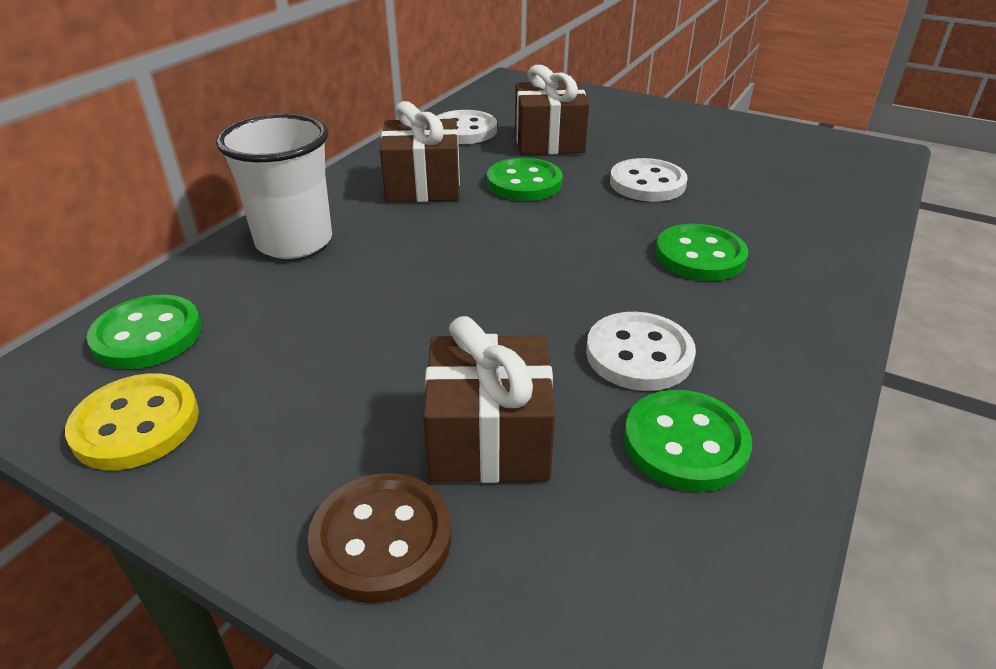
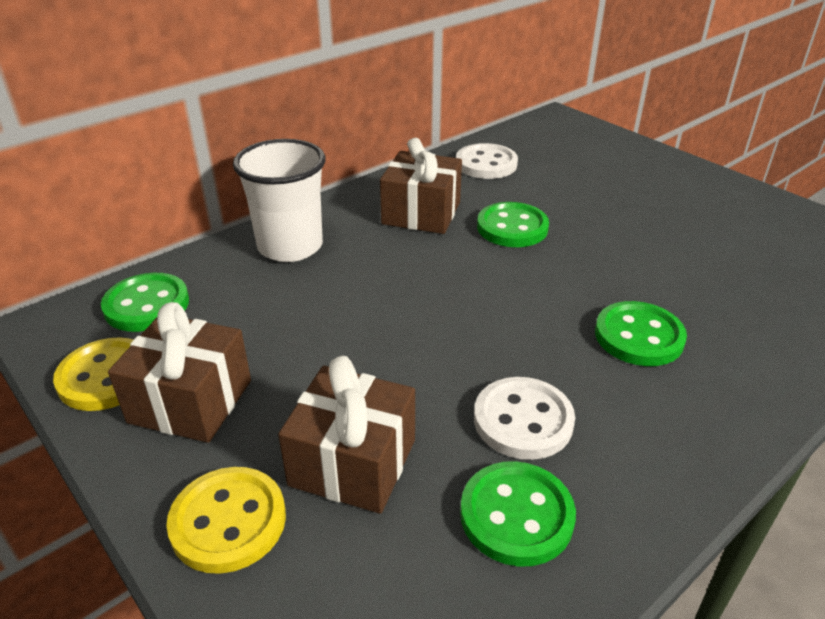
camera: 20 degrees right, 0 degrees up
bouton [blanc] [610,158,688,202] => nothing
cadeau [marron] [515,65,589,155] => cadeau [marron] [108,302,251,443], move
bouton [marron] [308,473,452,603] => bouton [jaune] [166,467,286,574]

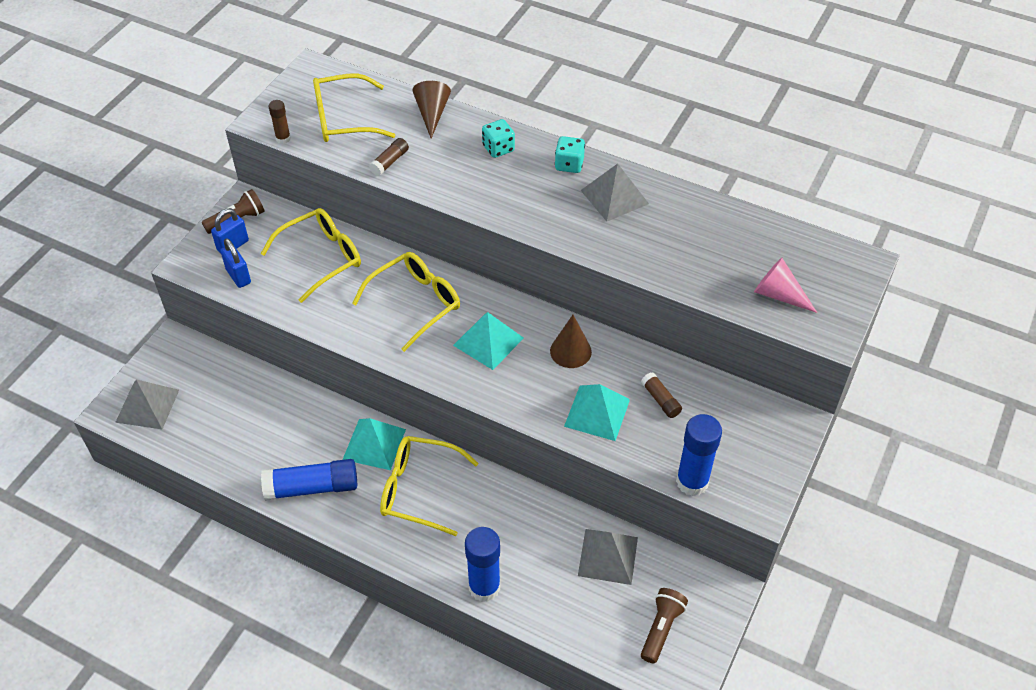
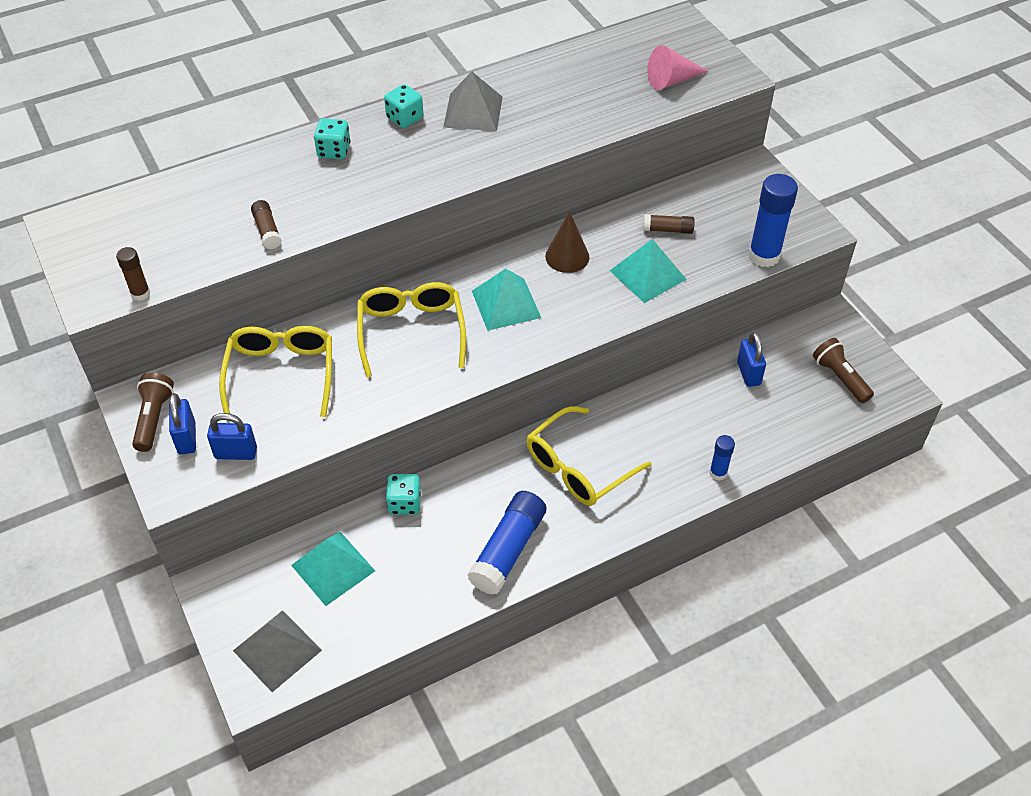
camera: 55 degrees left, 0 degrees up
lunettes [jaune] [313,74,395,142] => nothing
cône [marron] [413,81,451,138] => nothing
nothing => dé [turquoise] [386,474,421,515]
pyramide [turquoise] [343,418,406,470] => pyramide [turquoise] [291,532,375,606], move
pyramide [gris] [578,529,638,585] => cadenas [bleu] [737,332,766,387]
bâton de colle [bleu] [465,527,500,602] => bâton de colle [bleu] [710,435,735,480], x0.53

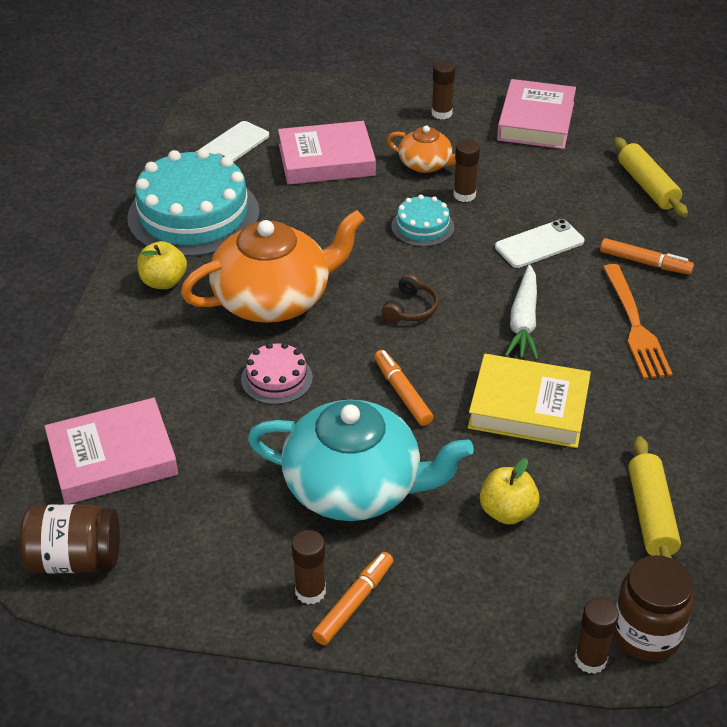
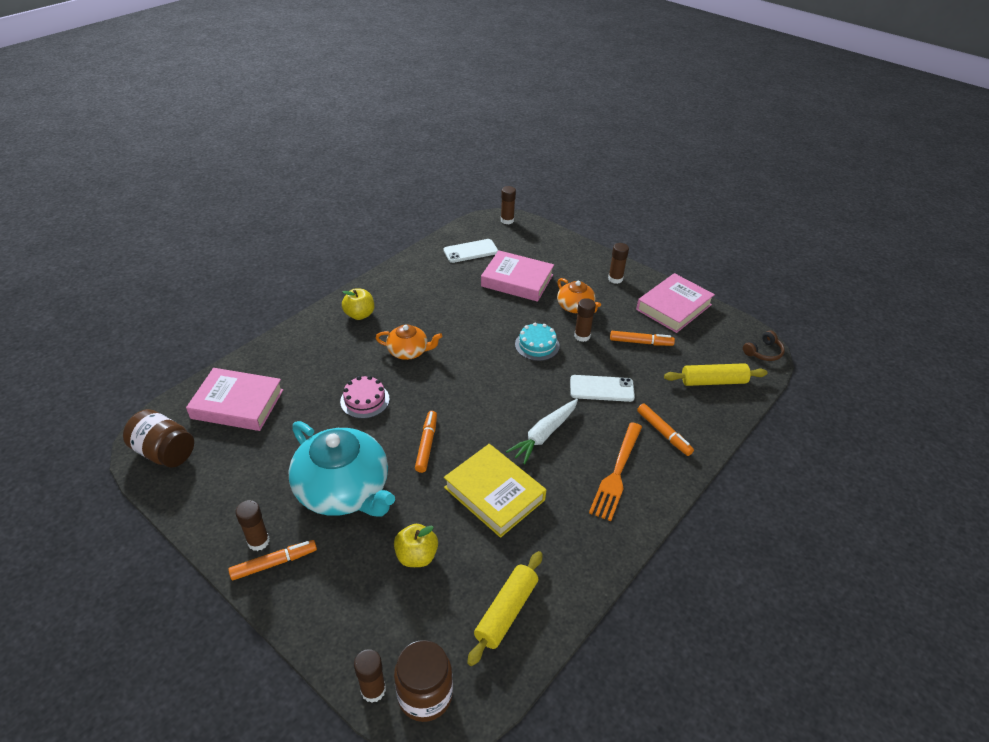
camera: 30 degrees right, 0 degrees up
gâteau [turquoise] [127,148,260,257] => nothing
nothing => bâton de colle [marron] [501,186,516,224]
nothing => feutre [orange] [610,331,675,346]
casque audio [marron] [382,273,439,323] => casque audio [marron] [743,331,785,361], move
rouleau à pâtisserie [jaune] [614,137,688,217] => rouleau à pâtisserie [jaune] [664,363,767,386], 75 degrees clockwise
théière [orange] [181,210,365,323] => théière [orange] [376,324,442,360], x0.52

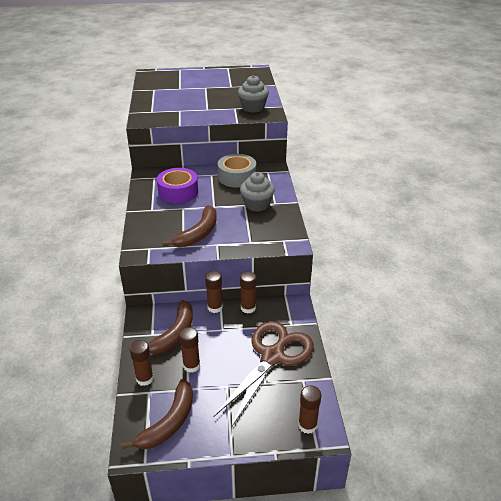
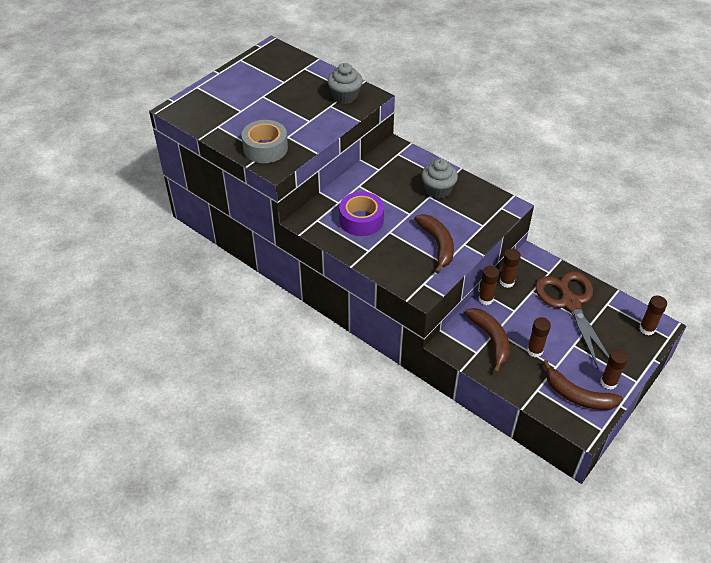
camera: 45 degrees left, 10 degrees up
bâton de colle [marron] [130,340,154,386] => bâton de colle [marron] [600,349,628,390], move
ruban adhésif [gris] [218,154,256,188] => ruban adhésif [gris] [241,120,288,163], move
banane [marron] [121,379,193,449] => banane [marron] [543,360,623,410], 135 degrees clockwise

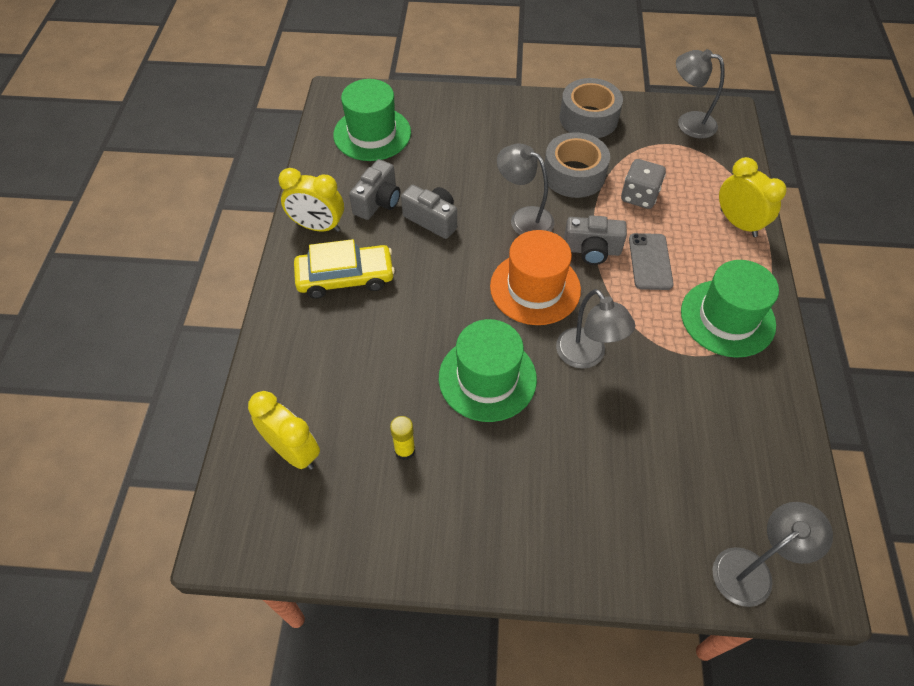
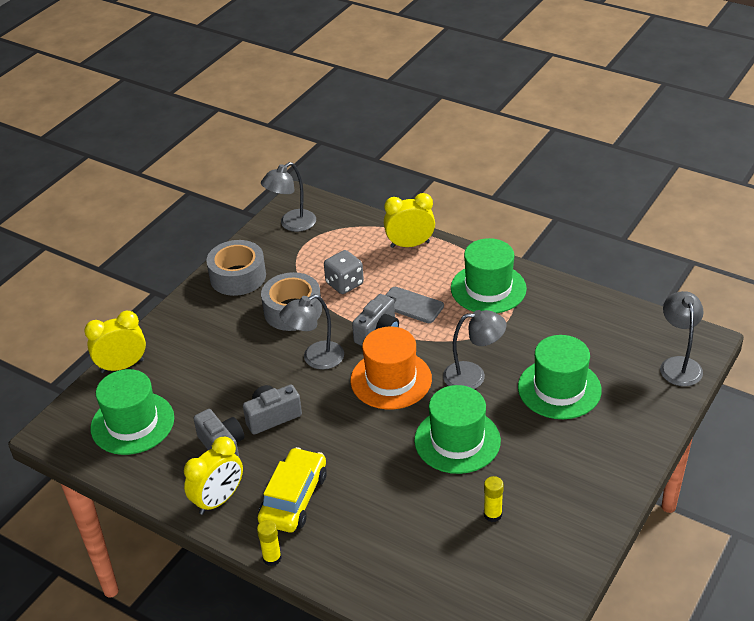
camera: 60 degrees left, 15 degrees down
nothing => bâton de colle [jaune] [257,520,282,566]
nothing => chapeau [vert] [518,335,602,419]
réveil [jaune] [248,391,320,470] => réveil [jaune] [84,311,146,373], move

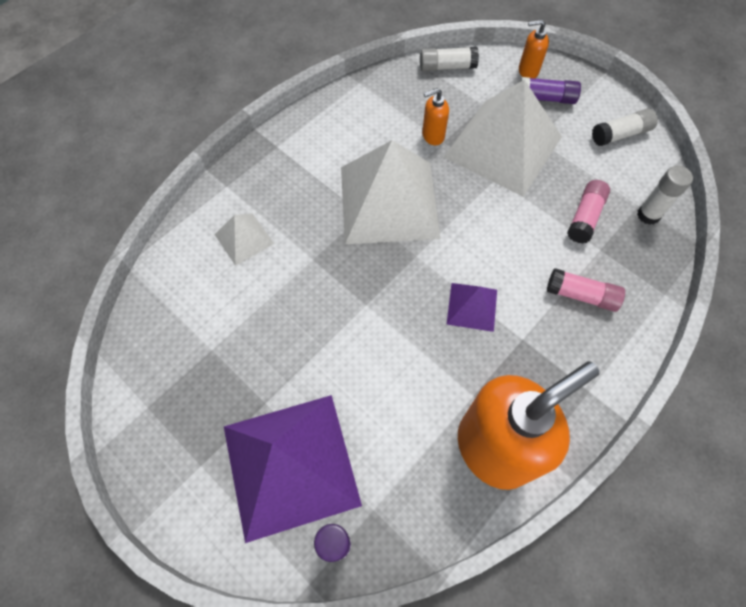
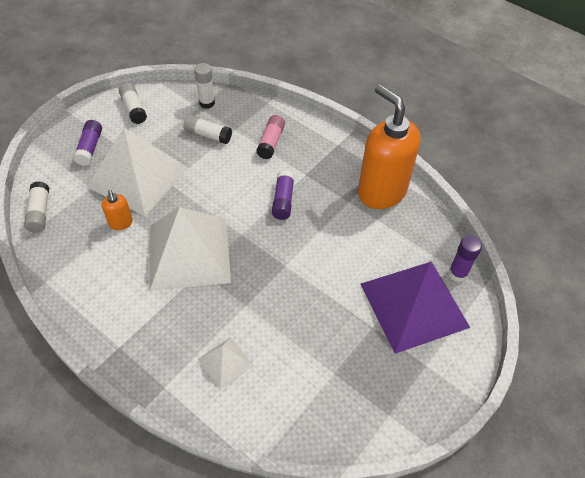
camera: 95 degrees left, 10 degrees down
distributeur de savon [orange] [519,20,549,79] => nothing
pyramide [violet] [447,283,497,332] => bâton de colle [violet] [272,170,295,220]
bâton de colle [rose] [567,180,610,244] => bâton de colle [blanc] [183,115,232,144]

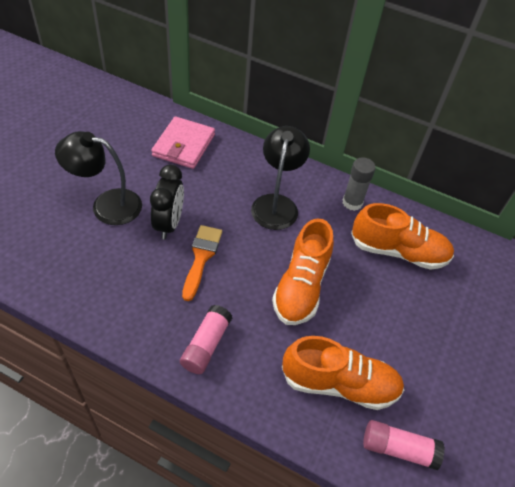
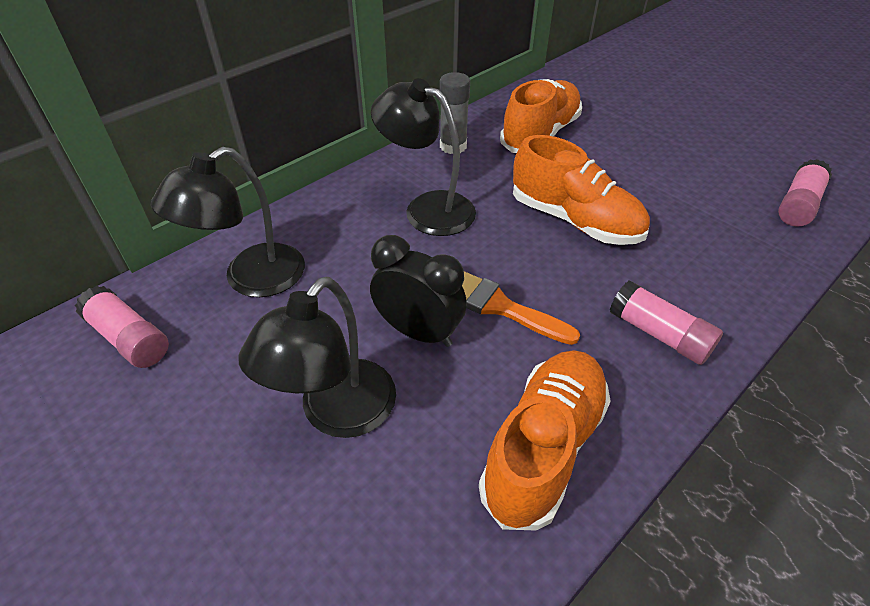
camera: 65 degrees left, 5 degrees down
nothing => bâton de colle [rose] [75,286,169,368]
chaussure [orange] [282,336,404,410] => chaussure [orange] [479,350,611,531], move
portefeuille [rose] [151,116,215,169] => lampe [noir] [151,147,305,297]

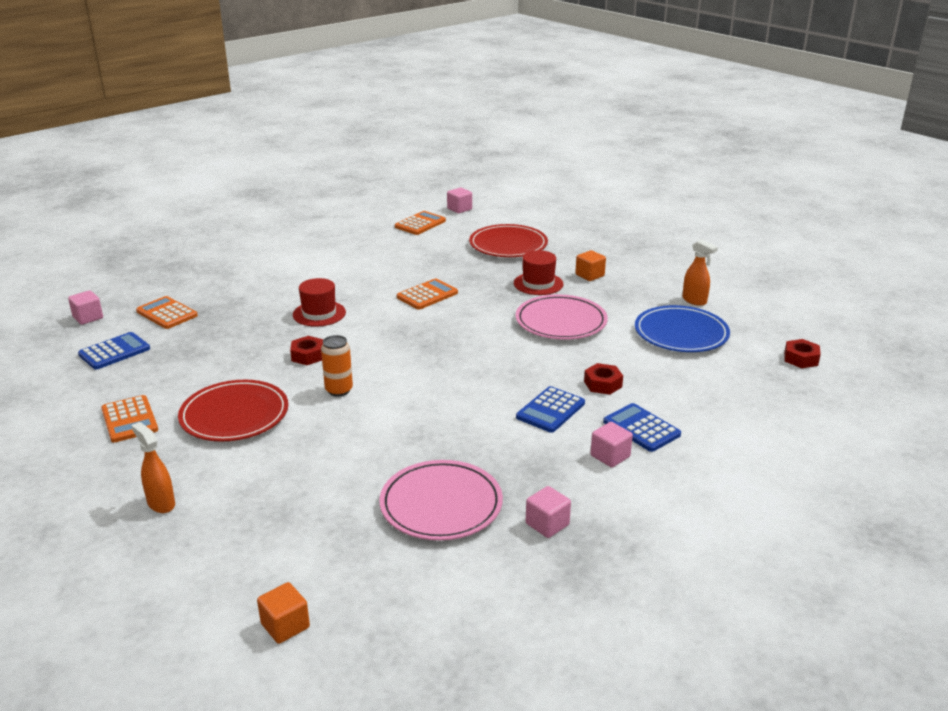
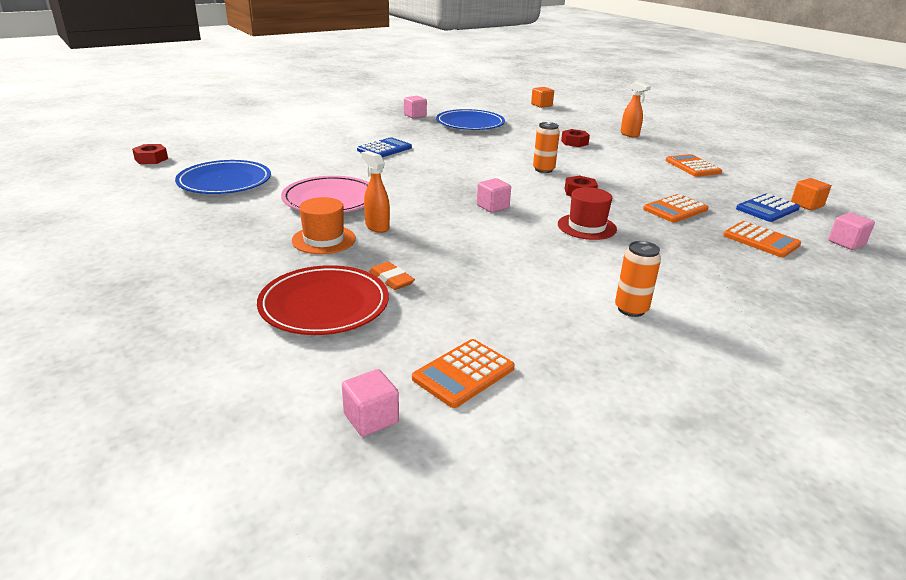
camera: 175 degrees left, 0 degrees up
assiette [rouge] [178,380,288,442] => nothing
calculatrice [bleu] [603,403,681,452] => nothing
nothing => gomme [orange] [369,262,415,290]
nothing => canette [orange] [615,241,661,317]
calculatrice [orange] [397,279,458,310] => calculatrice [orange] [643,194,708,223], move
cube [orange] [575,250,606,281] => cube [orange] [791,178,831,210], move
écrou [rouge] [584,363,623,395] => écrou [rouge] [561,129,590,147], move
cube [rose] [590,422,633,467] => cube [rose] [477,178,511,213], move
vaporisateur [orange] [682,239,718,306] => vaporisateur [orange] [362,151,390,233], move
assiette [rose] [380,460,503,540] => assiette [bleu] [436,109,505,130]
chapeau [rouge] [514,250,563,295] => chapeau [orange] [292,197,356,254]

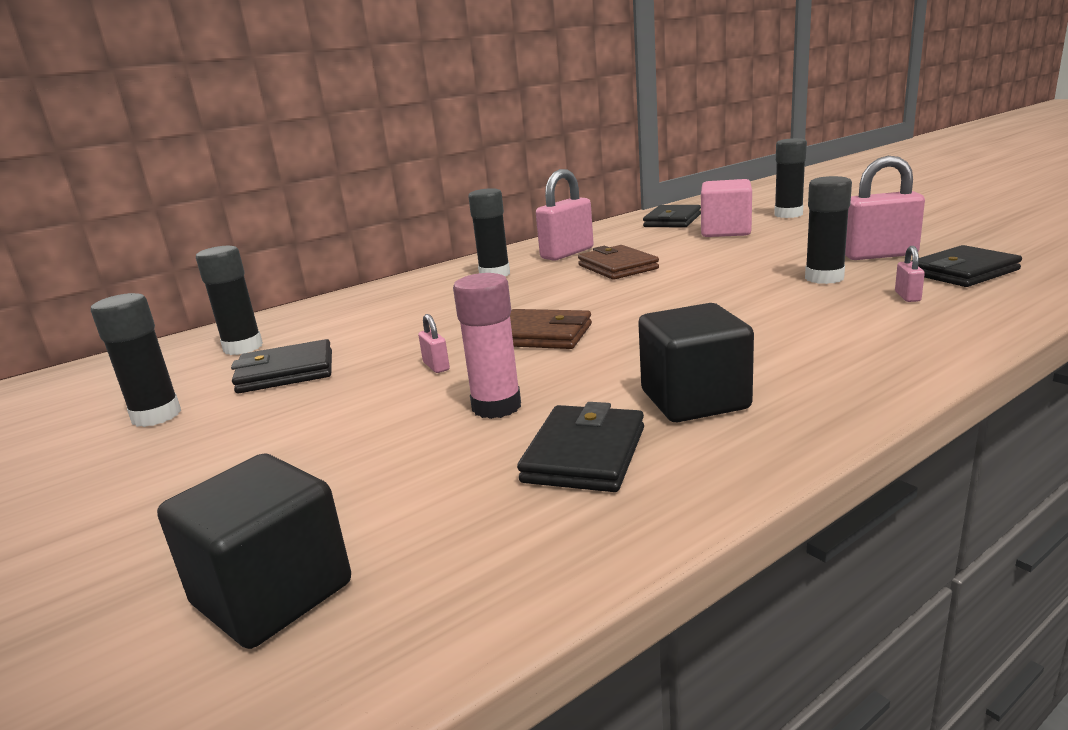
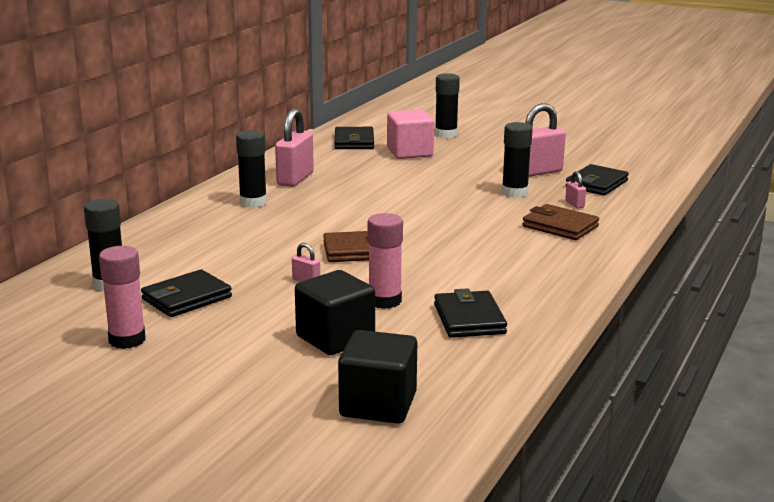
camera: 30 degrees left, 0 degrees up
portefeuille [marron] [578,245,659,280] => portefeuille [marron] [522,204,599,240], move
cube [noir] [638,303,754,422] => cube [noir] [295,270,375,355], move
bâton de colle [noir] [91,293,181,427] => bâton de colle [rose] [99,246,145,349]

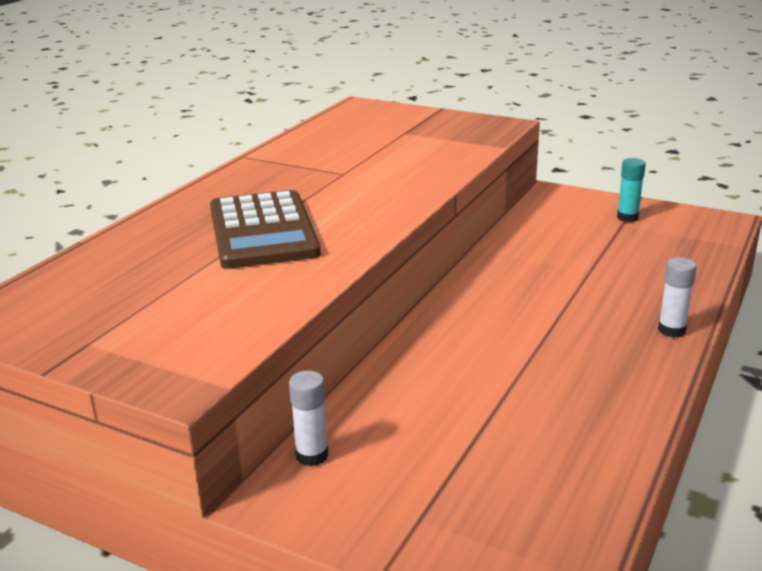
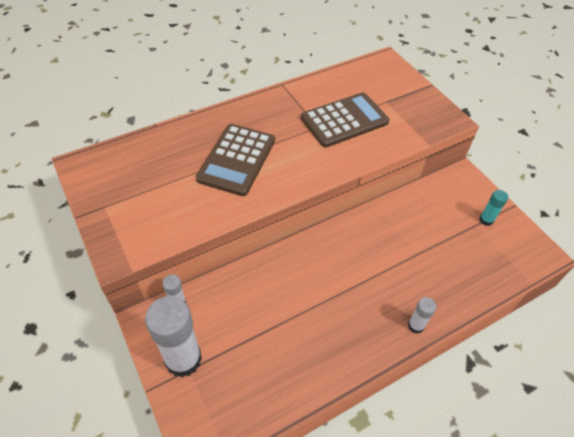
camera: 30 degrees right, 25 degrees up
nothing => bâton de colle [blanc] [145,296,202,378]
nothing => calculatrice [marron] [301,92,390,147]

